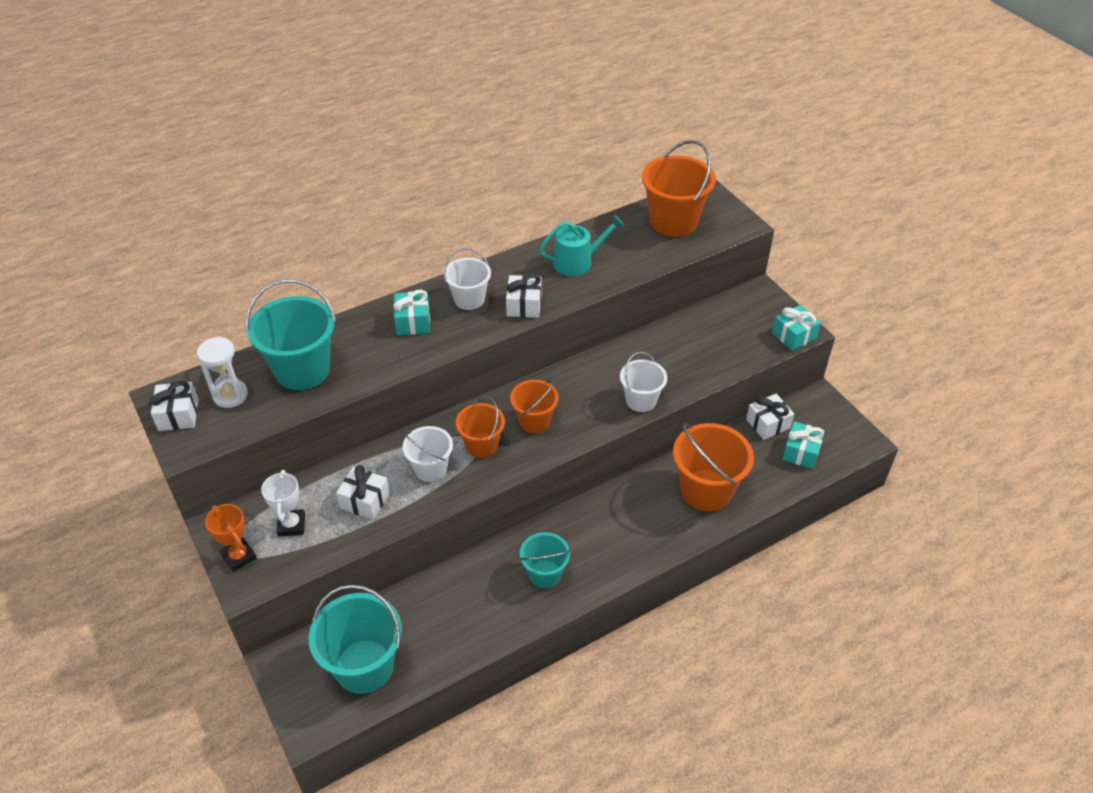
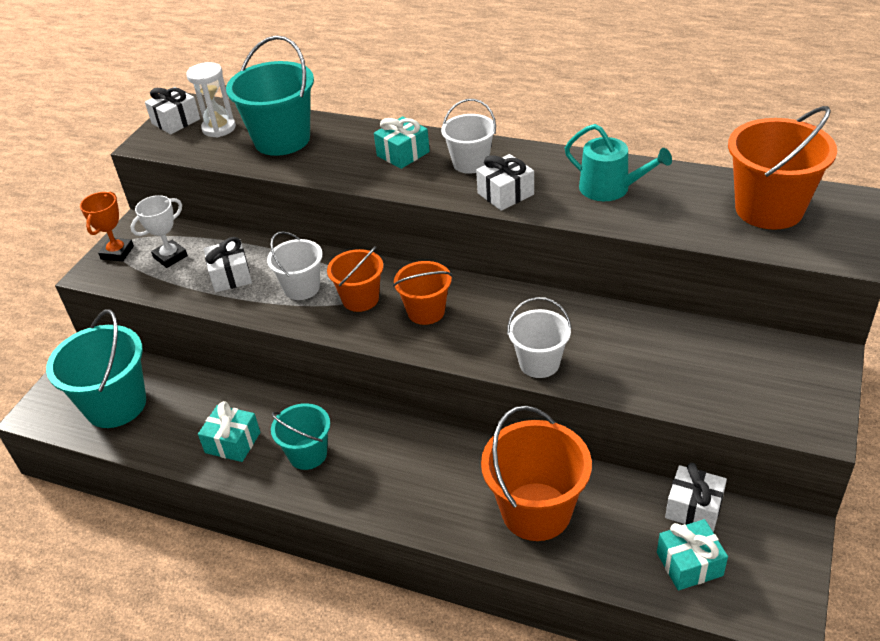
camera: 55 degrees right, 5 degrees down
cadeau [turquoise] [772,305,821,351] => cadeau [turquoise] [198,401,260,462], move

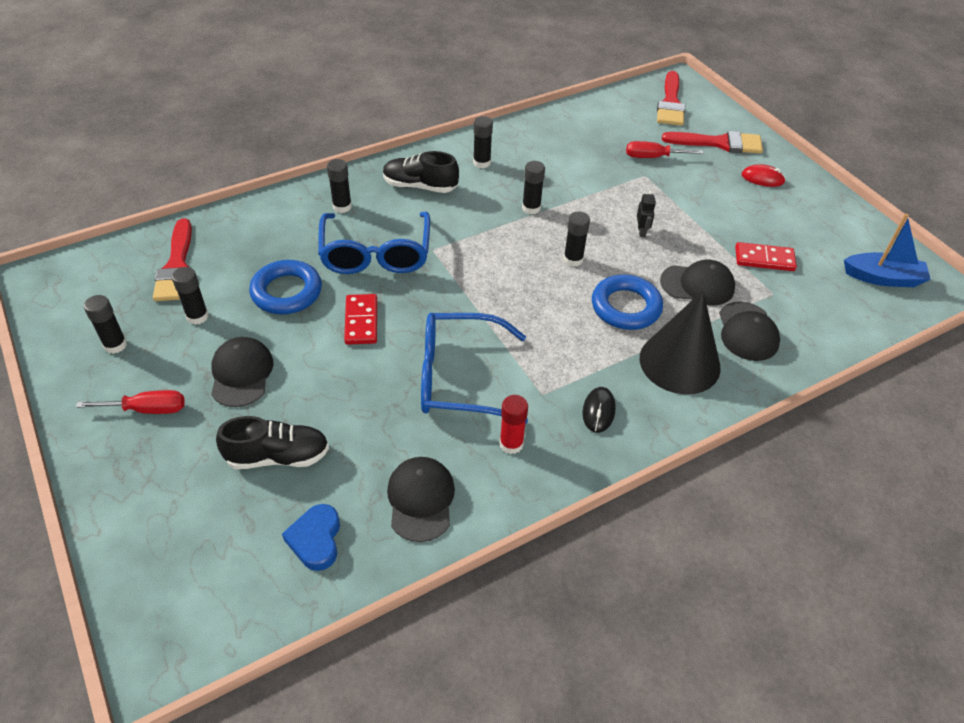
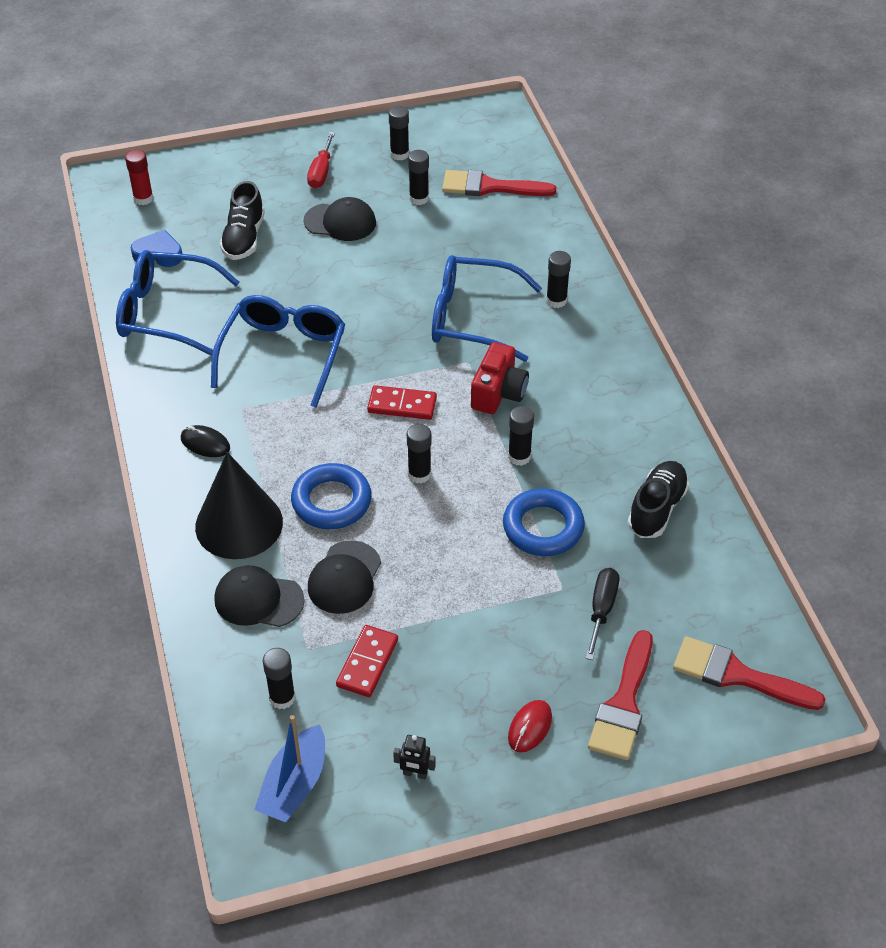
camera: 105 degrees right, 0 degrees up
nothing => appareil photo [rouge] [471,342,529,414]
anneau [bleu] [249,260,322,314] => anneau [bleu] [503,488,585,556], move
domino [rouge] [344,294,377,345] => domino [rouge] [367,385,437,420], move
chaussure [noir] [383,151,459,193] => chaussure [noir] [627,461,689,538], move
bâton de colle [noir] [473,116,493,168] => bâton de colle [noir] [263,648,295,709], move
bâton de colle [rouge] [500,395,528,454] => bâton de colle [rouge] [125,150,154,205], move
robot [noir] [637,191,656,237] => robot [noir] [393,735,436,779], move
casquette [noir] [387,457,455,542] => lunettes [bleu] [116,250,240,355]
tournevis [rouge] [626,141,703,158] => tournevis [noir] [586,568,619,660]

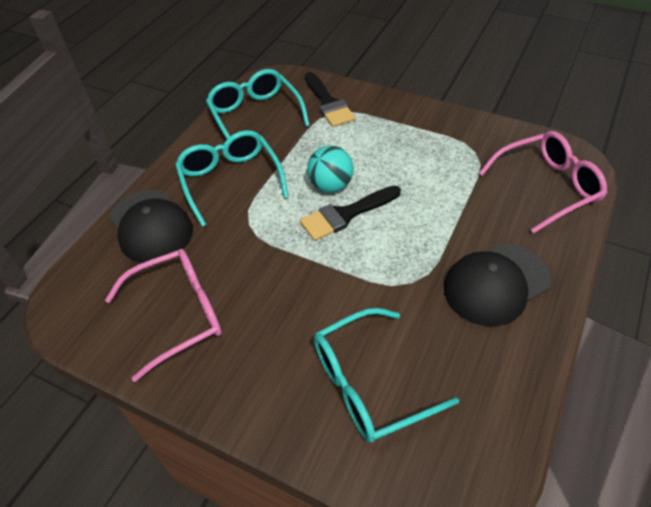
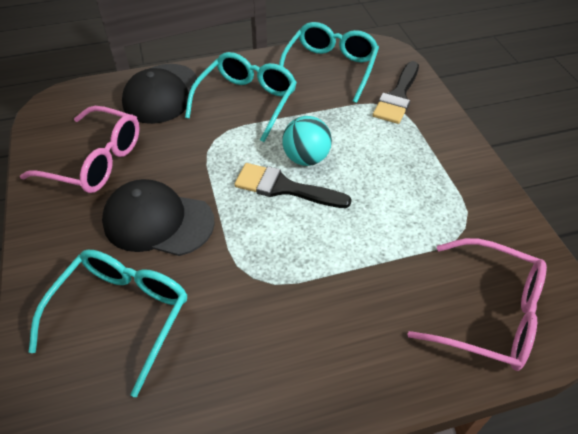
camera: 45 degrees right, 0 degrees up
casquette [noir] [444,244,551,326] => casquette [noir] [102,179,215,256], move
lunettes [turquoise] [314,308,459,443] => lunettes [turquoise] [28,250,187,397], 90 degrees clockwise

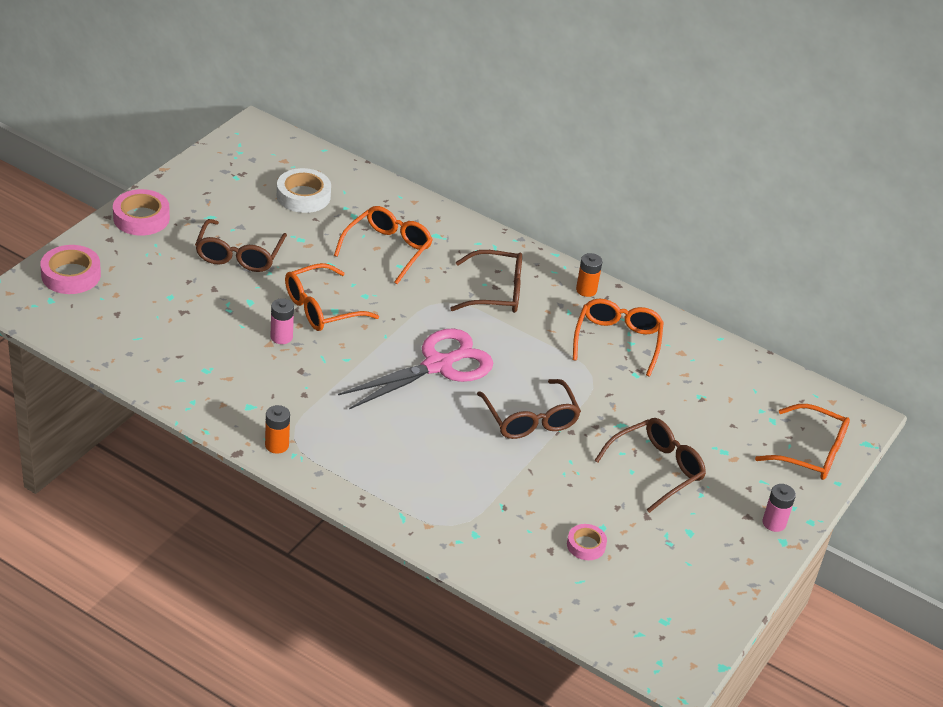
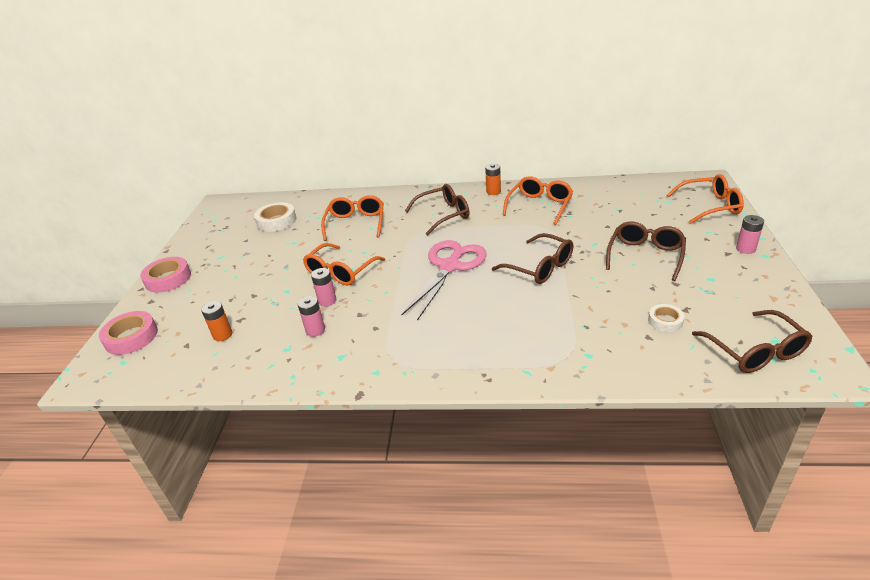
camera: 20 degrees left, 5 degrees down
nothing => pile [rose] [298,296,325,337]
lunettes [marron] [195,219,287,272] => lunettes [marron] [692,310,813,373], move
pile [orange] [265,405,290,454] => pile [orange] [201,301,232,341], move
ruban adhésif [rose] [567,524,607,560] => ruban adhésif [blanc] [648,304,685,332]
lunettes [orange] [573,299,664,377] => lunettes [orange] [503,176,573,225], 45 degrees clockwise

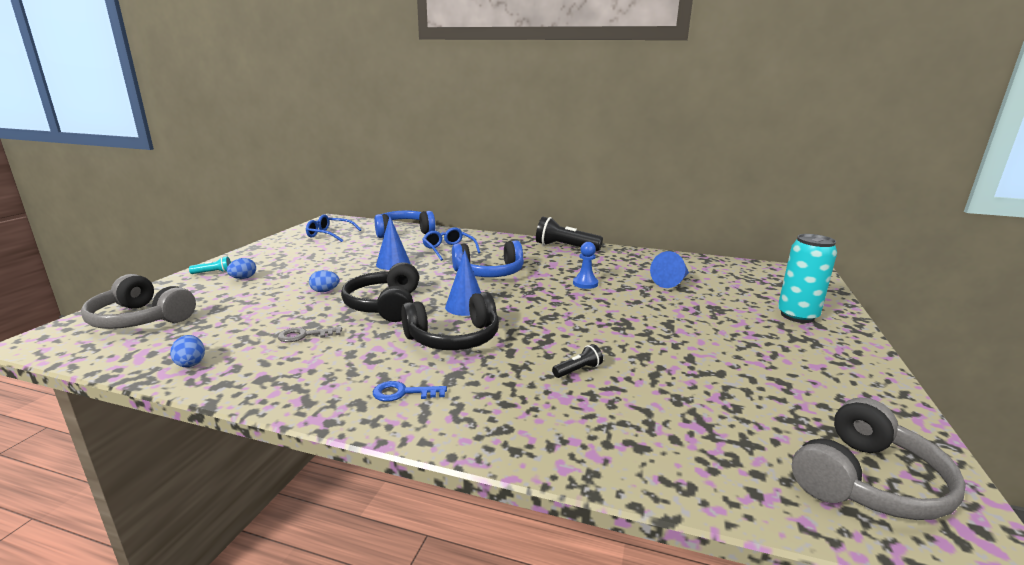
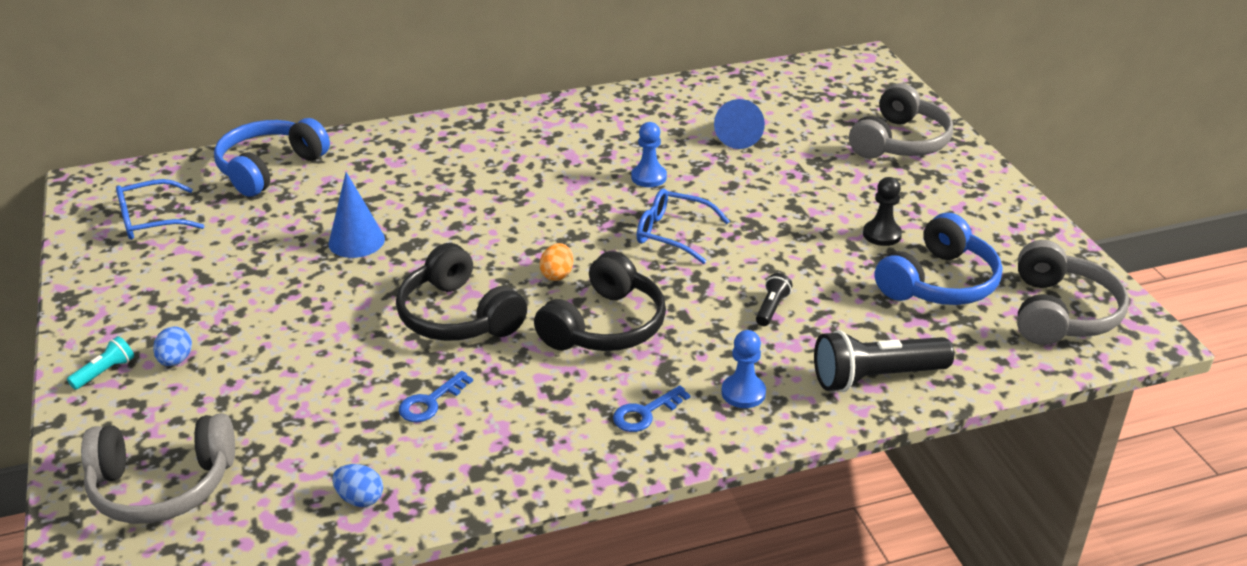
camera: 35 degrees left, 15 degrees up
œuf [bleu] [309,270,339,292] => nothing
nothing => pion [bleu] [721,330,766,408]
nothing => pion [noir] [863,177,902,246]
lunettes [bleu] [422,227,481,261] => lunettes [bleu] [637,189,730,264], move
casque audio [bleu] [452,240,524,277] => casque audio [bleu] [875,213,1002,305], move
lampe de poche [noir] [536,217,603,251] => lampe de poche [noir] [814,330,954,392], move
cône [bleu] [445,250,481,316] => œuf [orange] [539,243,573,281]
canette [turquoise] [778,234,837,323] => casque audio [gris] [849,83,953,159]
clé [gris] [277,327,342,342] => clé [bleu] [399,371,473,422]

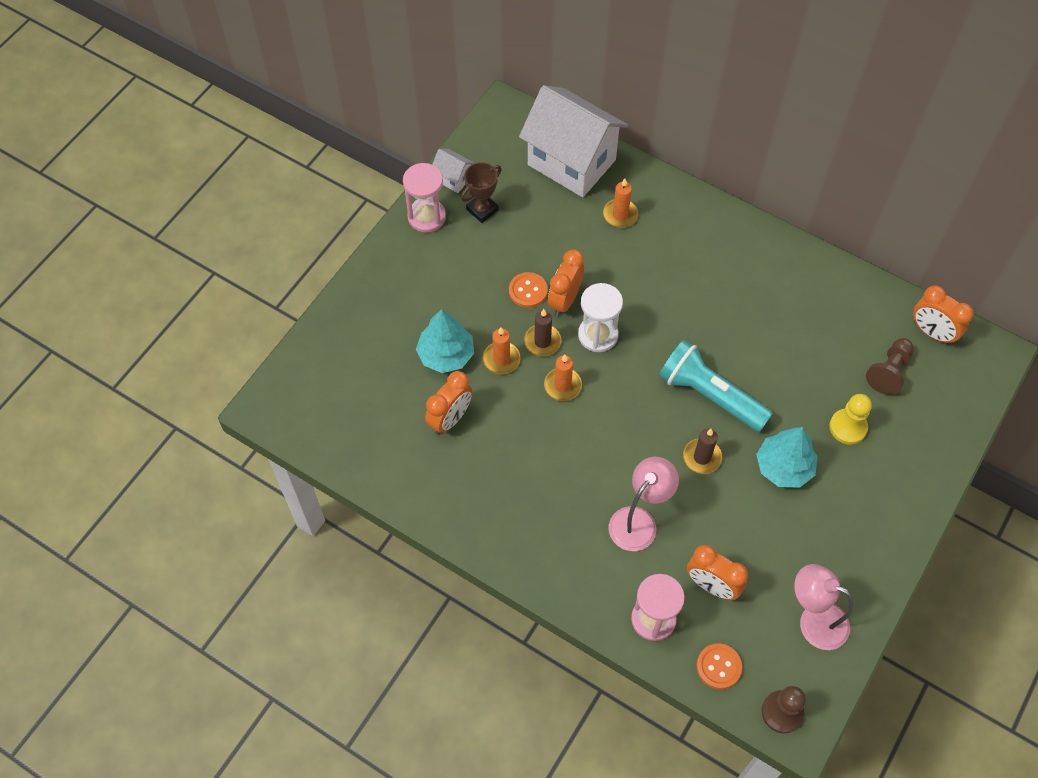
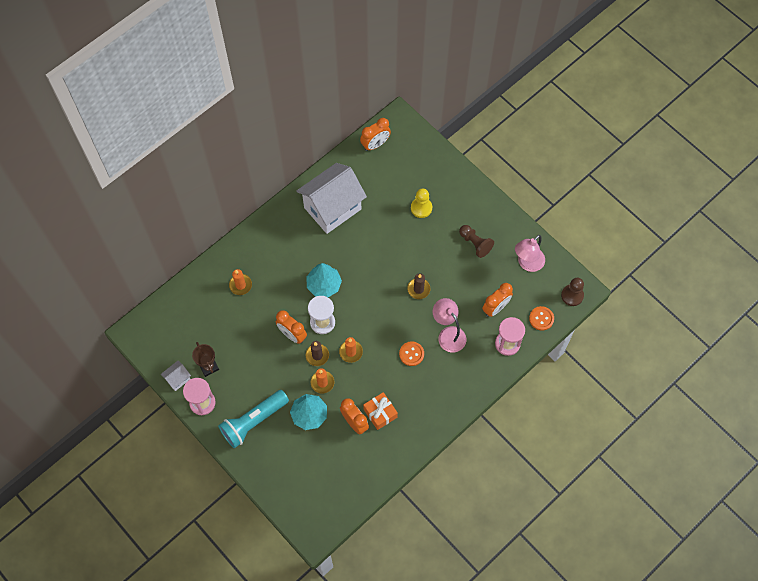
camera: 75 degrees left, 5 degrees up
nothing => cadeau [orange] [363,392,398,430]
bouton [orange] [509,272,548,308] => bouton [orange] [399,342,424,366], move
maison [blanc] [519,85,628,197] => maison [blanc] [296,163,367,234], move
lampe de poche [turquoise] [659,340,773,432] => lampe de poche [turquoise] [218,390,289,448], move
arbre [turquoise] [756,427,818,488] => arbre [turquoise] [306,263,342,297], move
pion [marron] [866,338,914,395] => pion [marron] [459,225,494,258], move

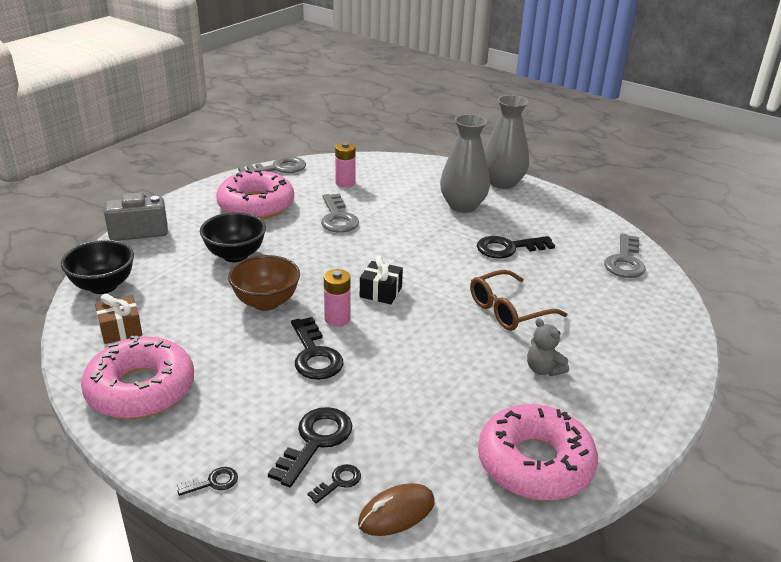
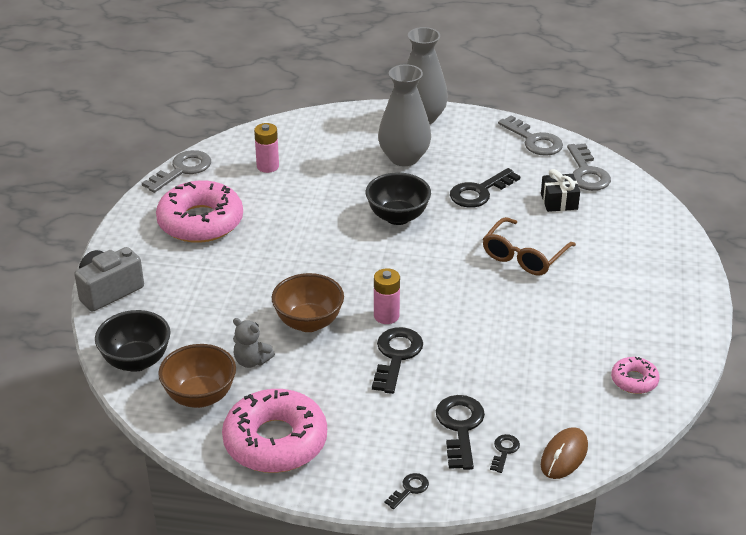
camera: 25 degrees left, 5 degrees up
bol [noir] [200,212,266,262] => bol [noir] [366,173,431,225], move
clé [gris] [321,194,359,233] => clé [gris] [498,115,563,156], move
cadeau [noir] [360,256,403,304] => cadeau [noir] [541,169,580,212], move
ours en peluche [gris] [527,318,569,376] => ours en peluche [gris] [233,318,275,368], move
cadeau [marron] [95,294,142,344] => bol [marron] [158,344,236,408]
clé [noir] [291,317,343,380] => clé [noir] [372,327,423,394], 120 degrees counterclockwise
beignet [rose] [478,404,598,501] => beignet [rose] [611,357,660,394], x0.48

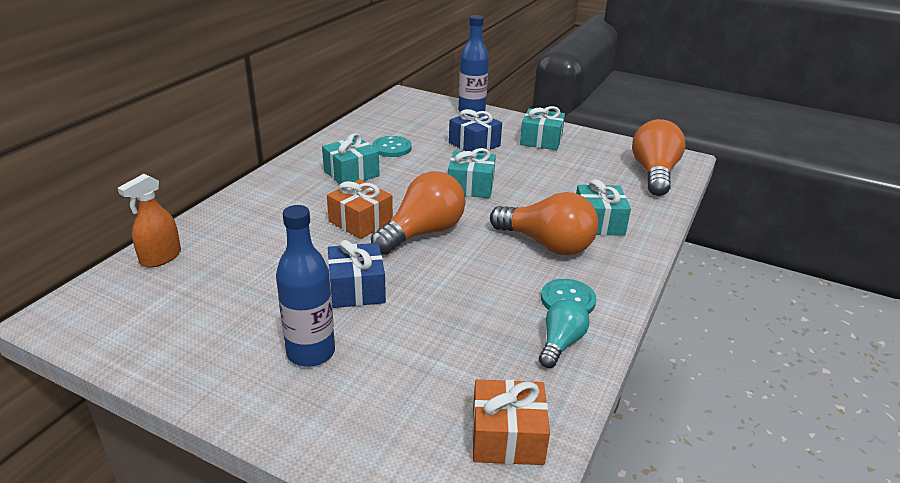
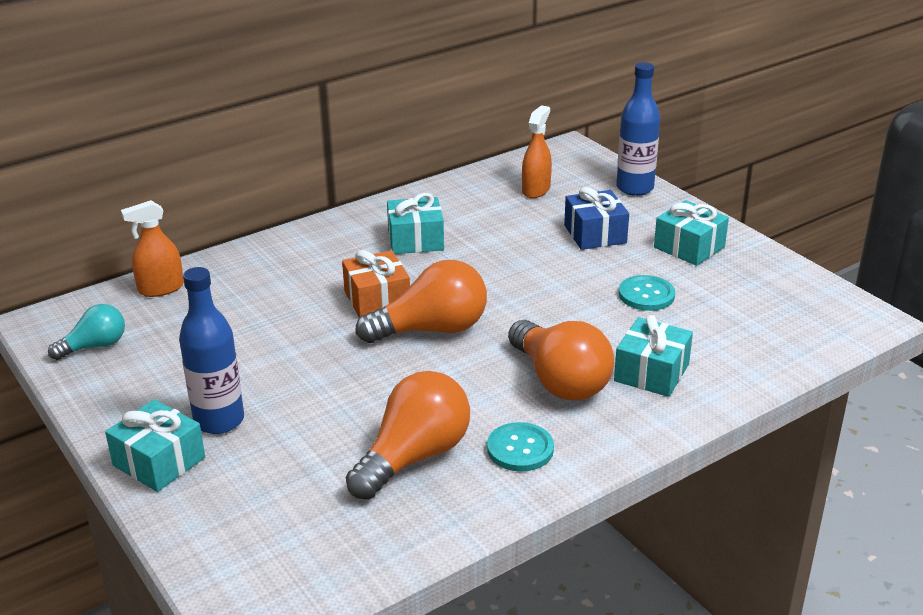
camera: 30 degrees right, 0 degrees up
cadeau [bleu] [328,240,386,308] => nothing
cadeau [orange] [472,379,550,465] => nothing
nothing => vaporisateur [orange] [522,105,552,198]
bouton [turquoise] [372,136,412,157] => bouton [turquoise] [619,275,675,311], move
cadeau [turquoise] [448,148,496,198] => cadeau [turquoise] [105,399,205,492], move
ampoule [turquoise] [539,299,589,368] => ampoule [turquoise] [48,304,125,360], move
ampoule [orange] [632,119,686,196] => ampoule [orange] [346,371,470,499], move

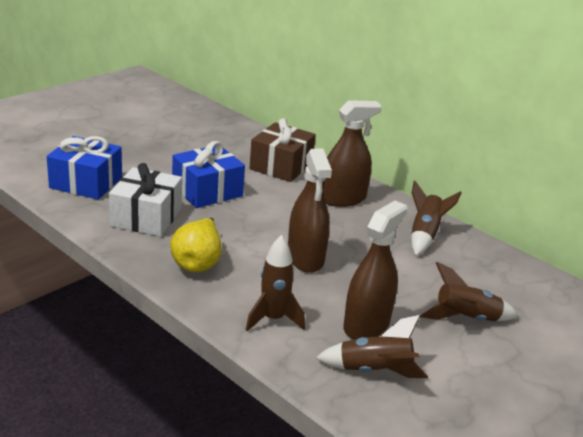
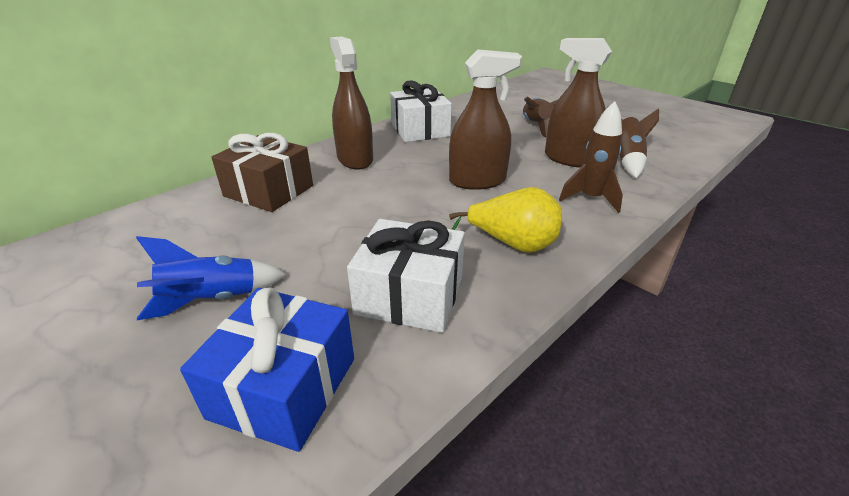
camera: 85 degrees left, 5 degrees up
cadeau [bleu] [172,141,245,208] => nothing
nothing => fusée [bleu] [136,236,287,320]
fusée [marron] [411,181,462,256] => cadeau [blanc] [390,80,452,142]

